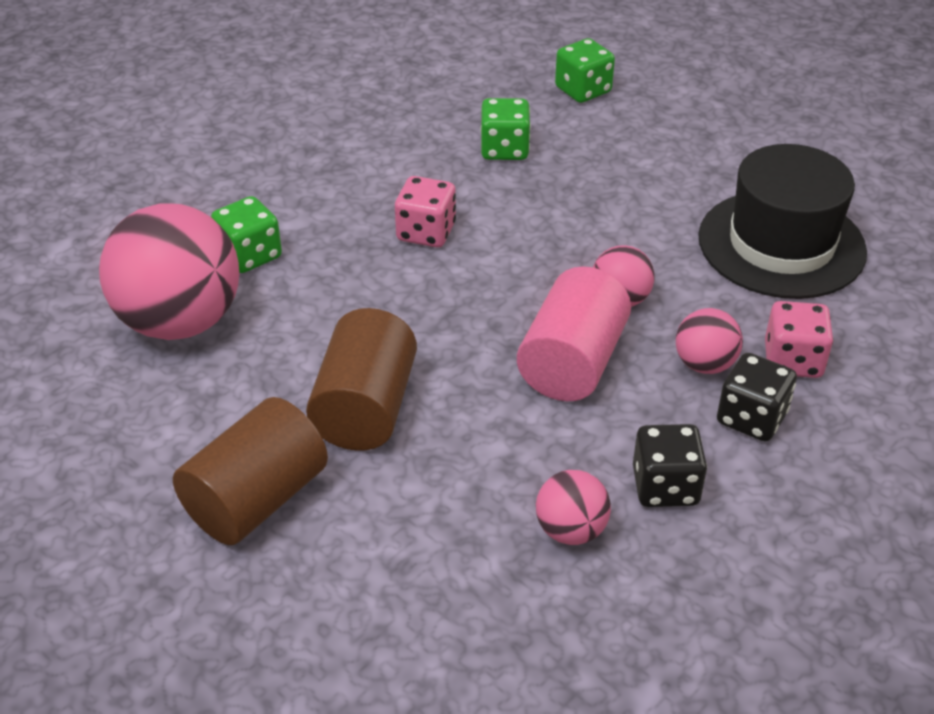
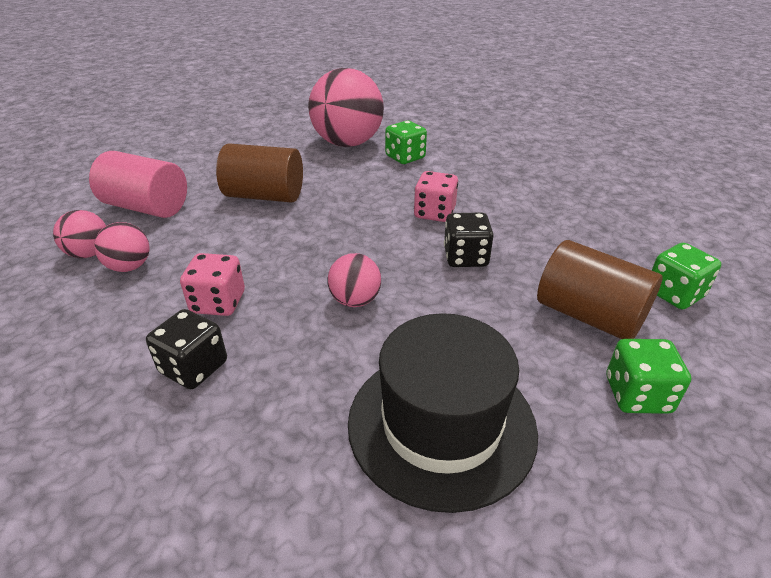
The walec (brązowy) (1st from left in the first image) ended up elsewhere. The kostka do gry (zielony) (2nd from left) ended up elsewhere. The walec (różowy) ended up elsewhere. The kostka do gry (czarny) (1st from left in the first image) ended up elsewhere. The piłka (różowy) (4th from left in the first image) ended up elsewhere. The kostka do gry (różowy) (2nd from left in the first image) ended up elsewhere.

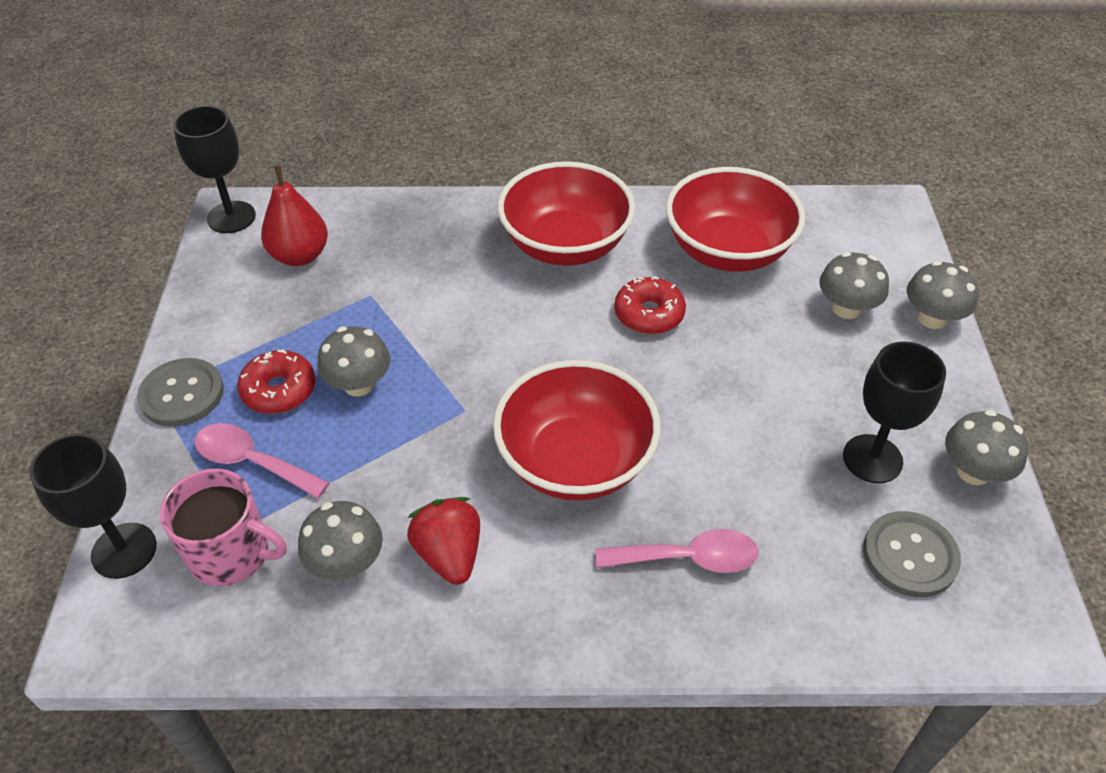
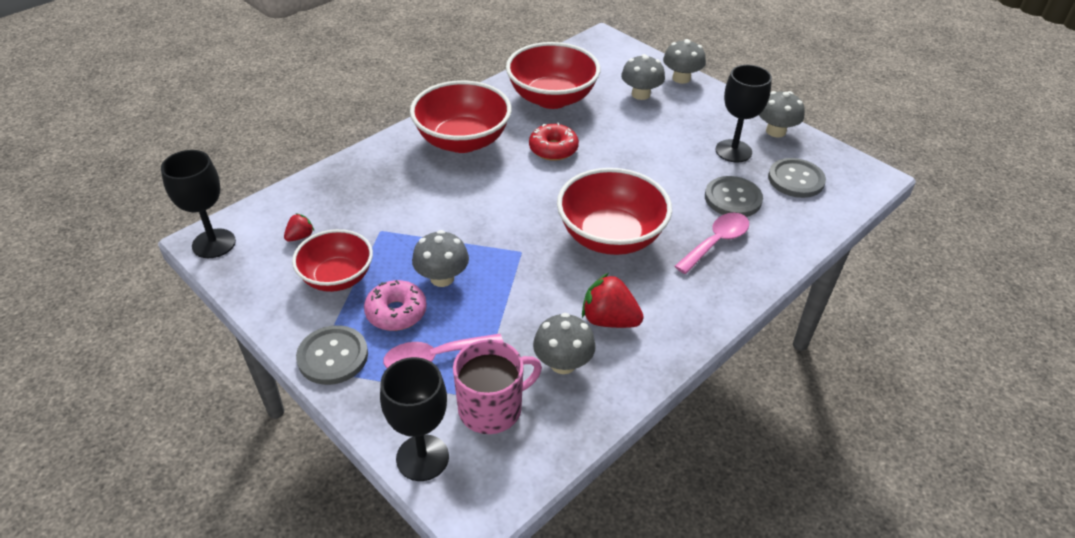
What was the donut (czerwony) (1st from left) turned into the donut (różowy). Where the gruszka (czerwony) stood, the truskawka (czerwony) (1st from left) came to stand. The second view gained the miska (czerwony) (1st from left). The second view gained the guzik (szary) (2nd from left).

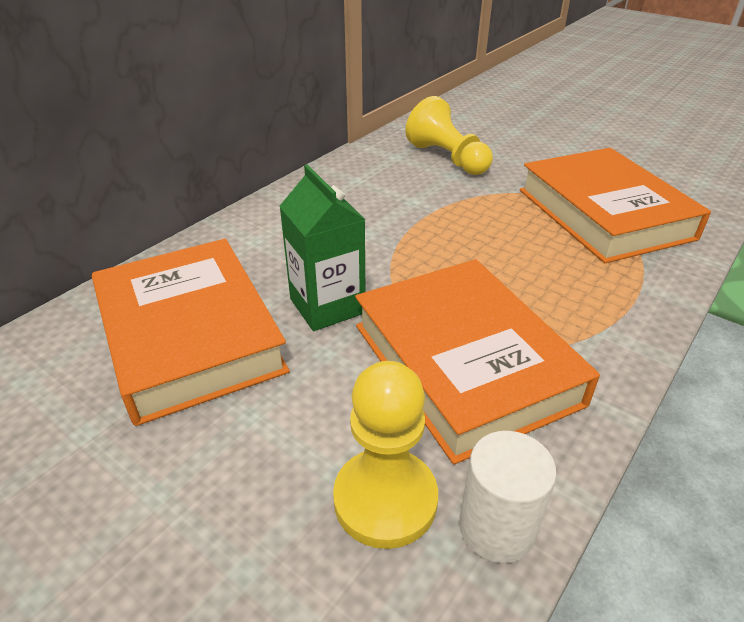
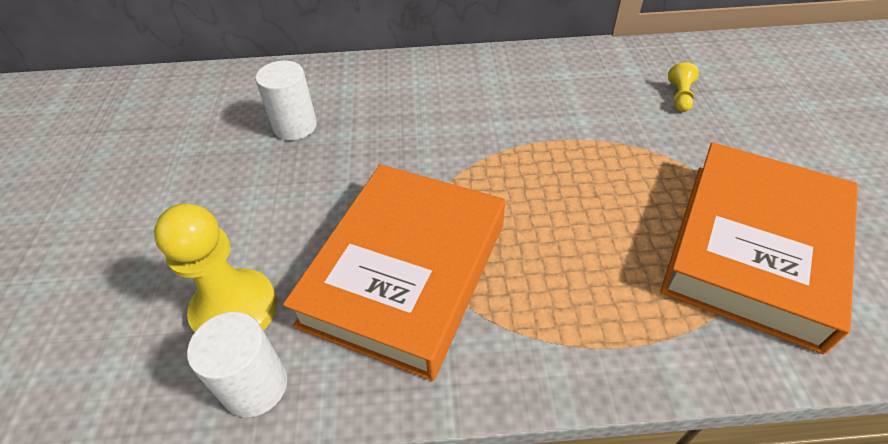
Where the książka (pomarańczowy) (1st from left) stood, the walec (biały) (2nd from left) came to stand. The second view lost the karton mleka (zielony). The size of the pionek (żółty) (2nd from left) changed by a factor of 0.46.

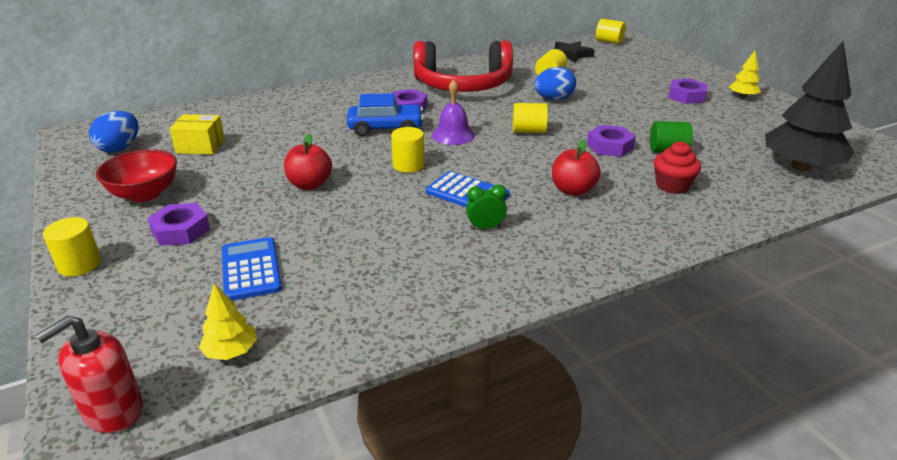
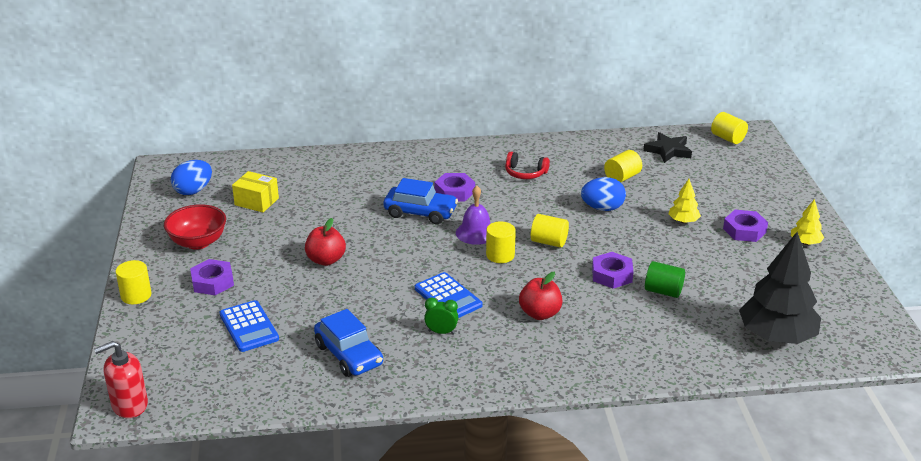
The drzewko (żółty) (1st from left) ended up elsewhere. The kalkulator (niebieski) (1st from left) ended up facing another way, 150 degrees clockwise from before. The walec (żółty) (2nd from left) ended up elsewhere. The size of the słuchawki (czerwony) changed by a factor of 0.41. The second view lost the muffinka (czerwony). The second view gained the samochód (niebieski) (1st from left).

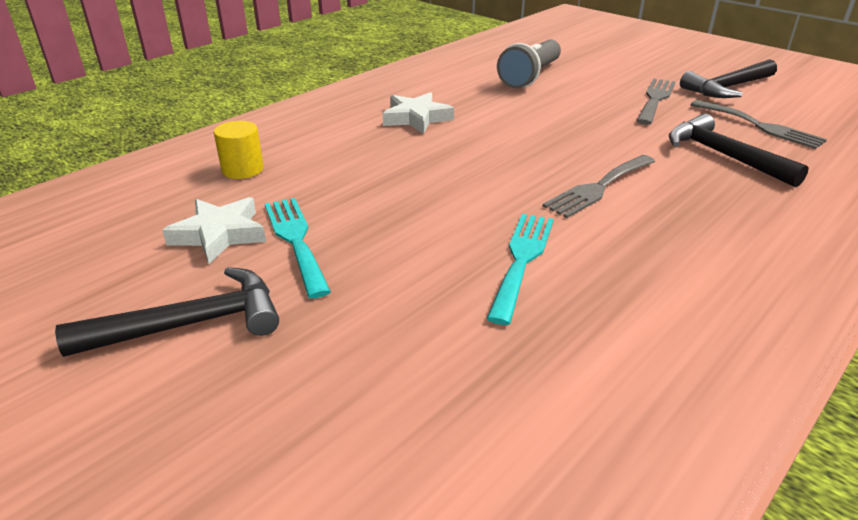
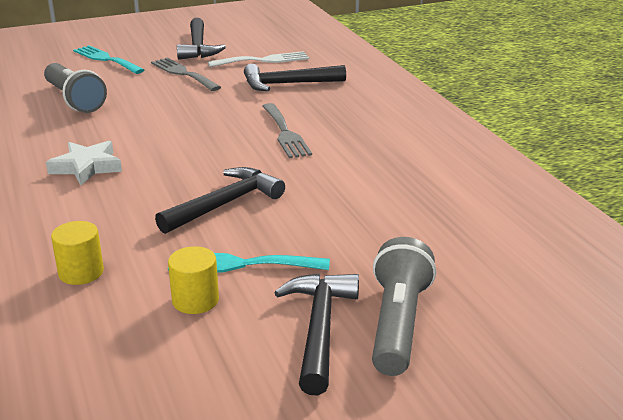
Where the gwiazda (biały) (1st from left) stood, the walec (żółty) (2nd from left) came to stand. The widelec (turkusowy) (2nd from left in the first image) ended up elsewhere. What was the widelec (szary) (3rd from left) turned into the widelec (biały). The second view gained the młotek (czarny) (2nd from left). The second view gained the latarka (szary) (2nd from left).

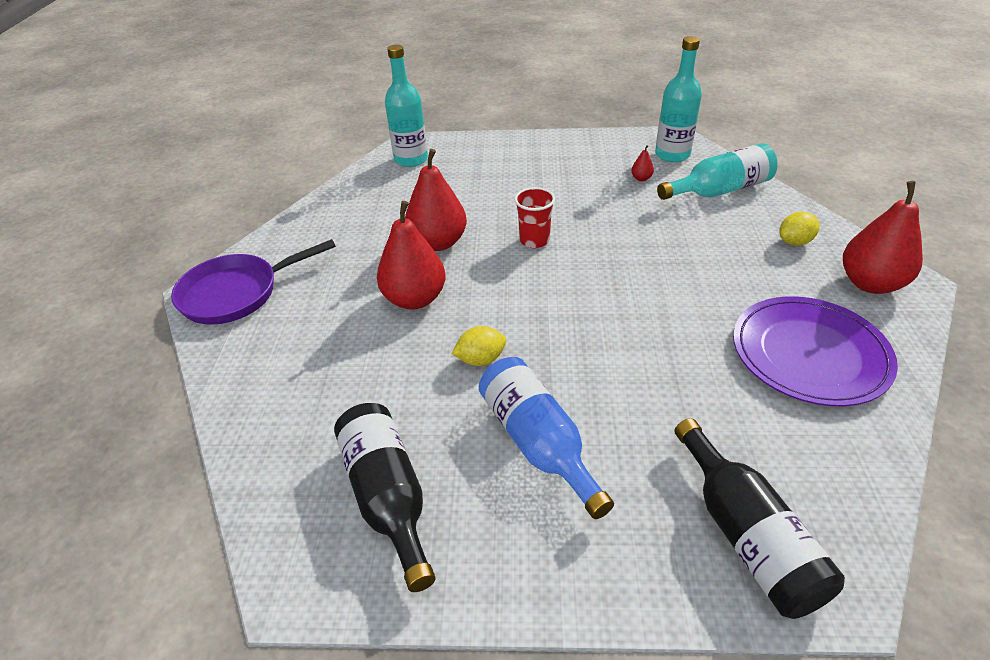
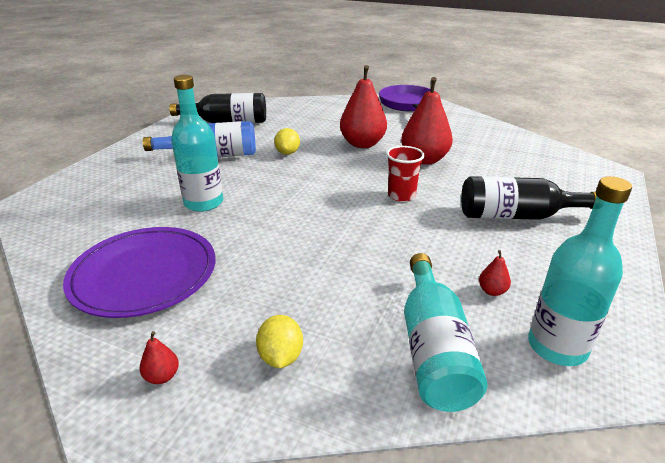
The butelka (turkusowy) (1st from left) ended up elsewhere. The butelka (czarny) (2nd from left) ended up elsewhere. The size of the gruszka (czerwony) (4th from left in the first image) changed by a factor of 0.40.

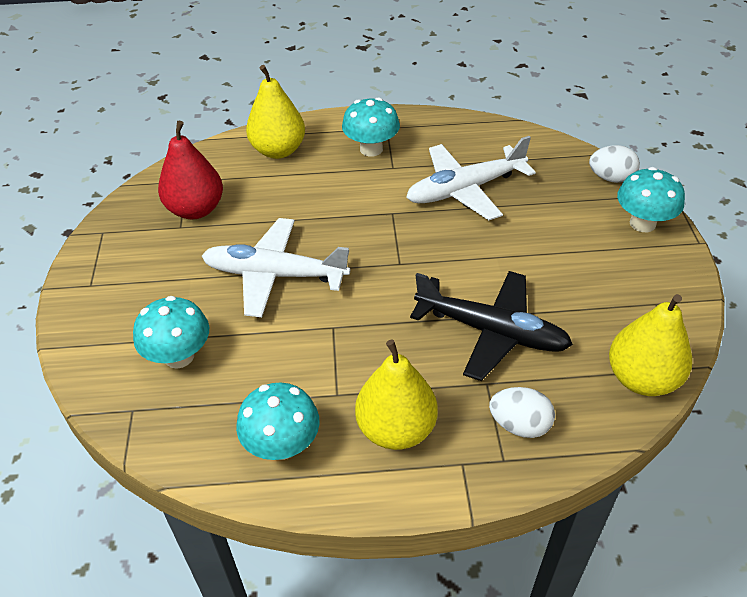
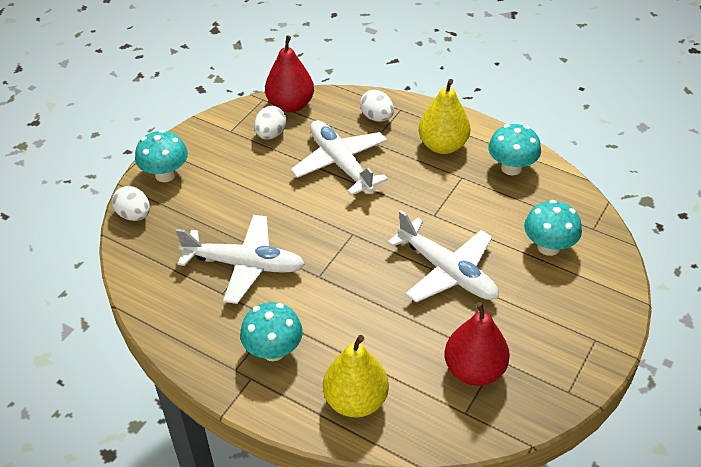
What was the samolot (czarny) turned into the samolot (biały) (2nd from left). What was the gruszka (żółty) (3rd from left) turned into the gruszka (czerwony) (1st from left). The second view gained the jajko (biały) (2nd from left).

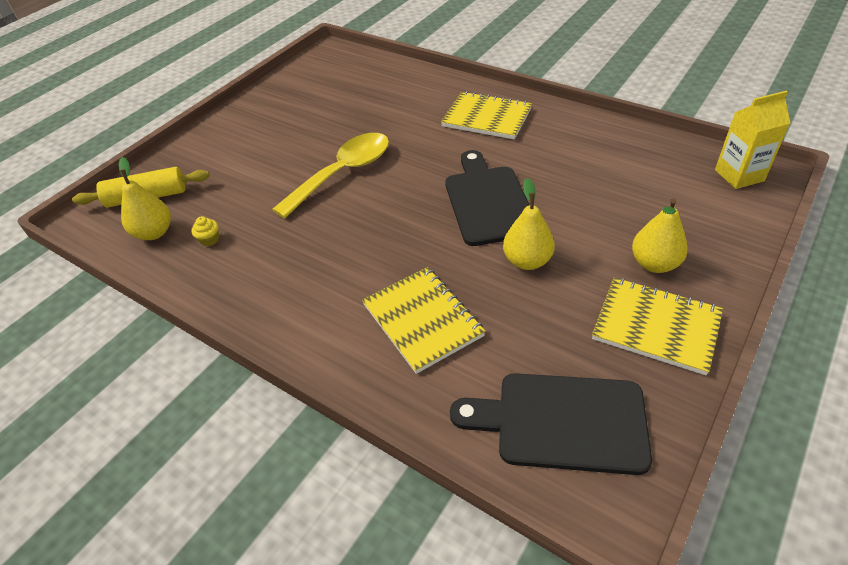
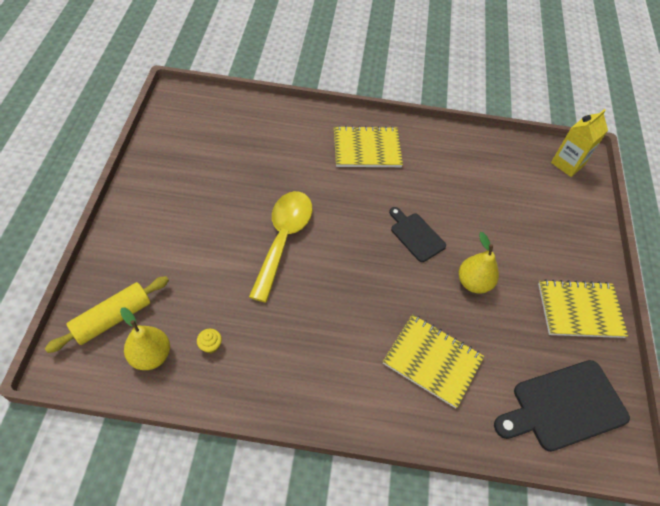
The size of the deska do krojenia (czarny) (1st from left) changed by a factor of 0.59. The second view lost the gruszka (żółty) (3rd from left).

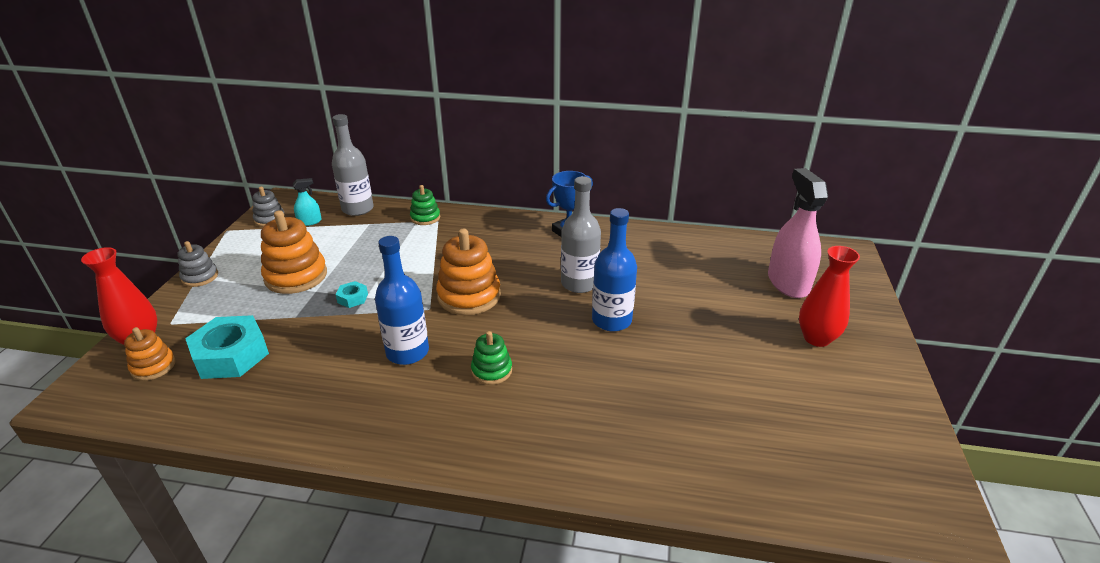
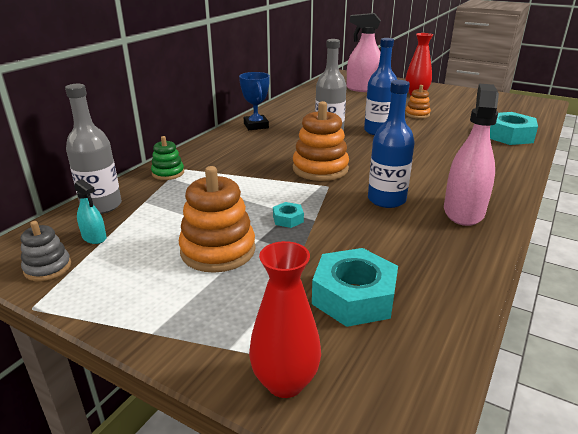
The zabawka nakładanka (pomarańczowy) (1st from left in the first image) ended up elsewhere. The second view lost the zabawka nakładanka (szary) (1st from left). The spryskiwacz (turkusowy) ended up facing another way, 135 degrees clockwise from before. The second view lost the zabawka nakładanka (zielony) (2nd from left). The second view gained the spryskiwacz (różowy) (2nd from left). The second view gained the nakrętka (turkusowy) (3rd from left).

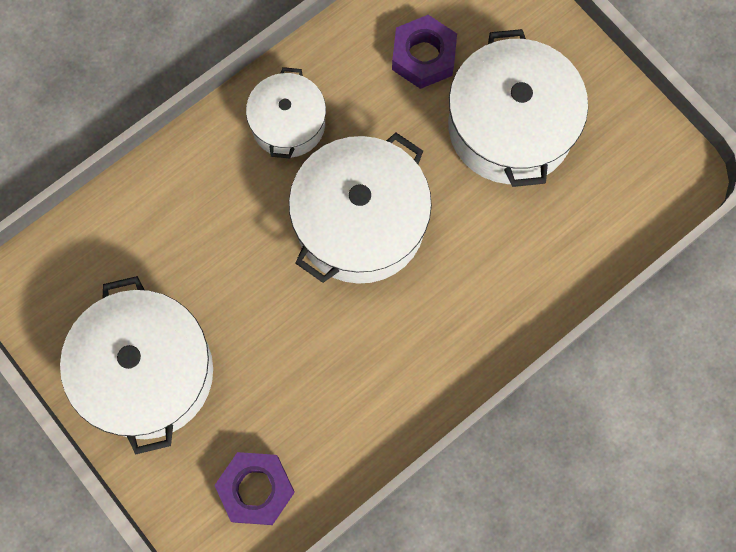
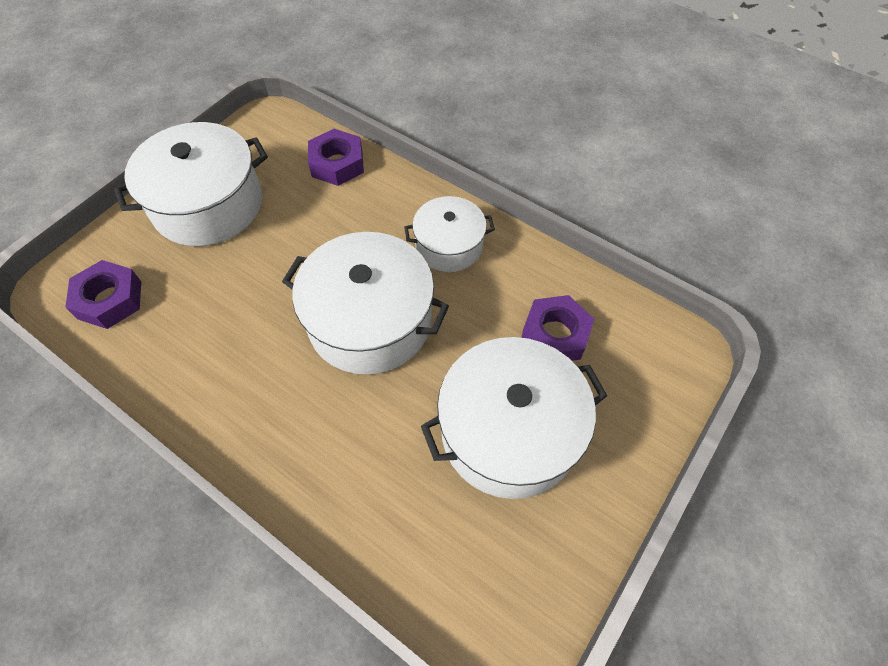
The second view gained the nakrętka (fioletowy) (2nd from left).

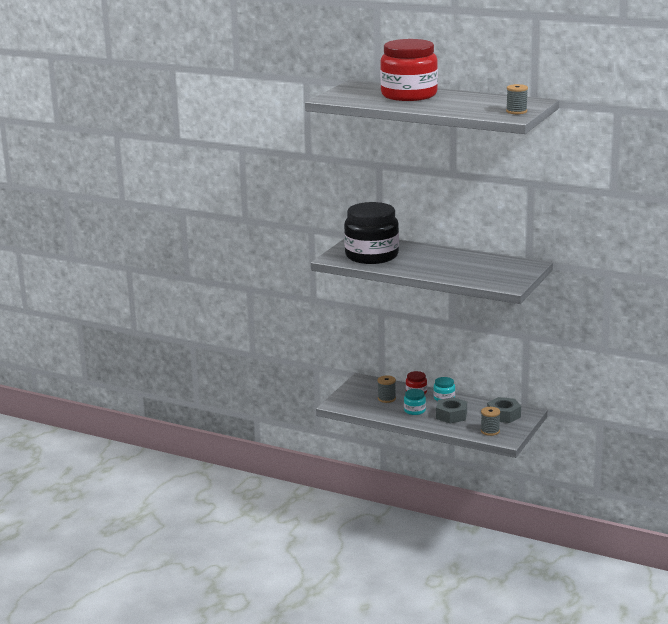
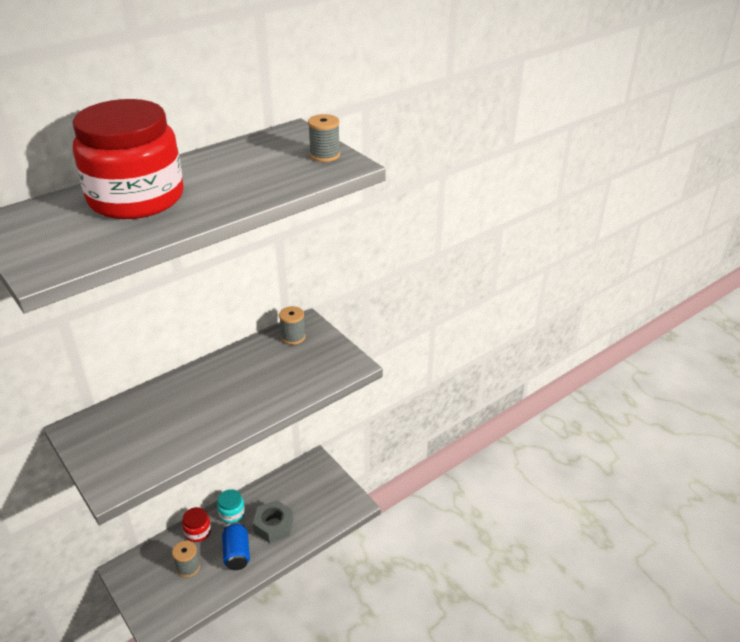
The second view lost the słoik (czarny). Where the słoik (turkusowy) (1st from left) stood, the puszka (niebieski) came to stand. The szpulka (szary) (2nd from left) ended up elsewhere. The second view lost the nakrętka (szary) (2nd from left).

